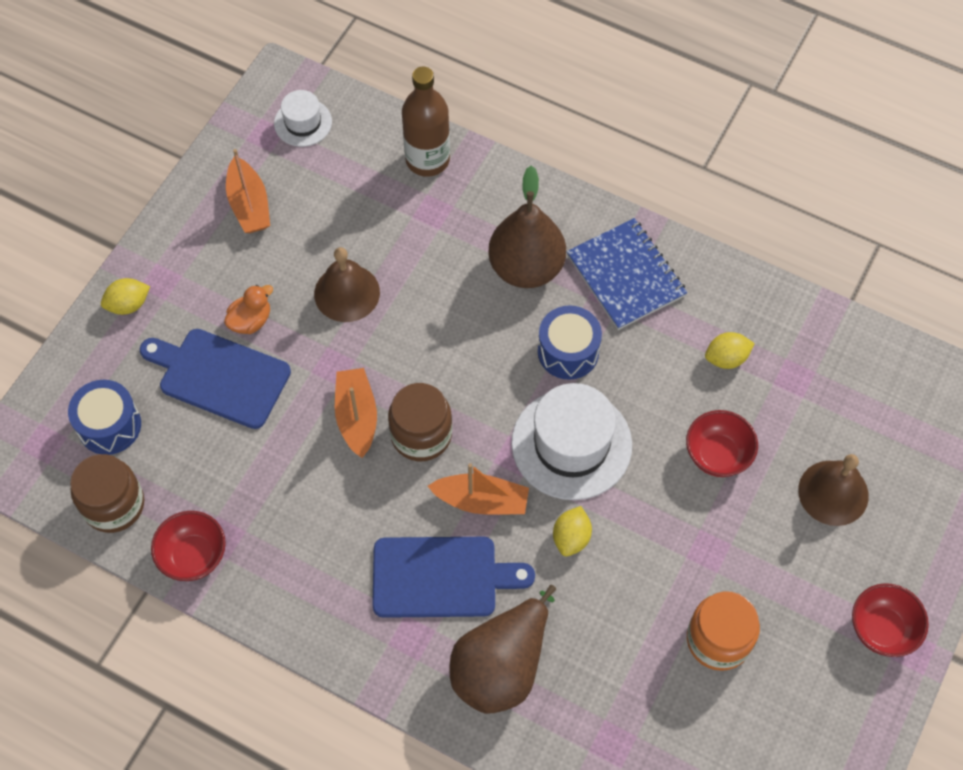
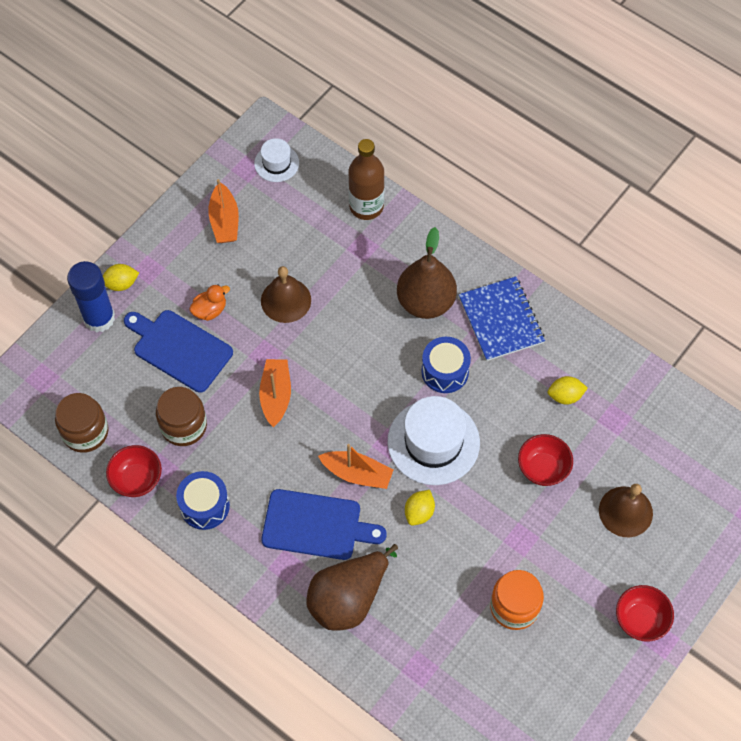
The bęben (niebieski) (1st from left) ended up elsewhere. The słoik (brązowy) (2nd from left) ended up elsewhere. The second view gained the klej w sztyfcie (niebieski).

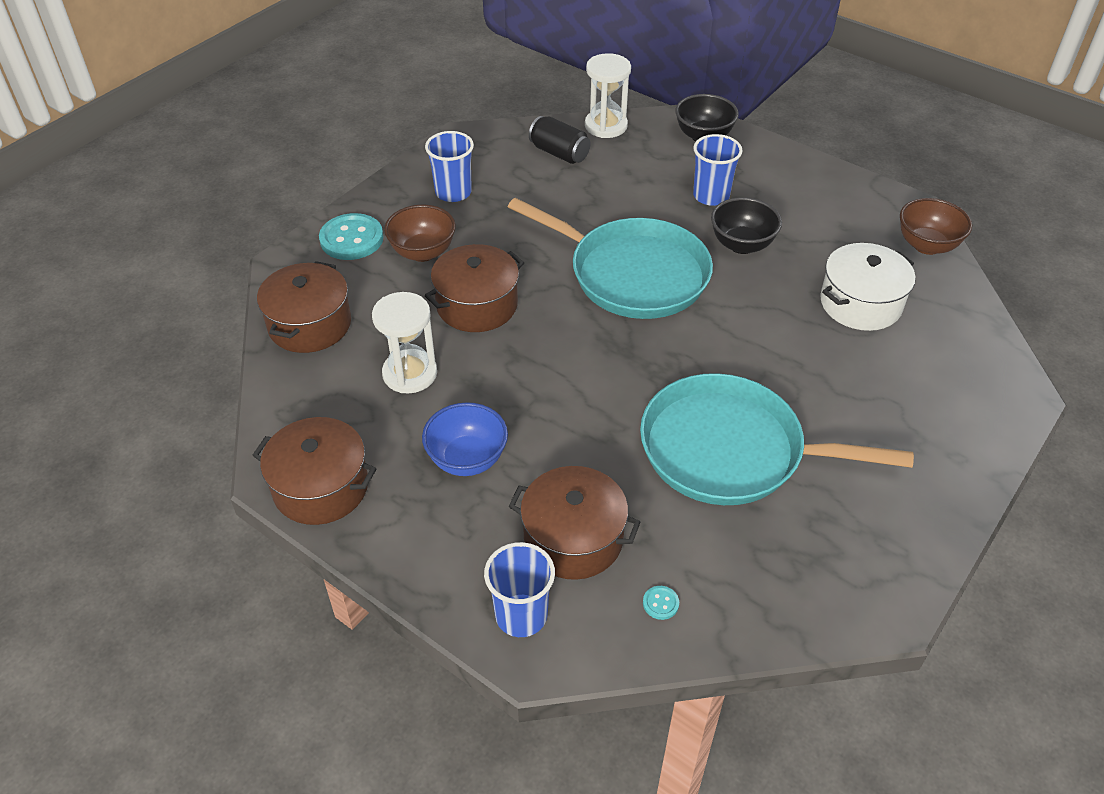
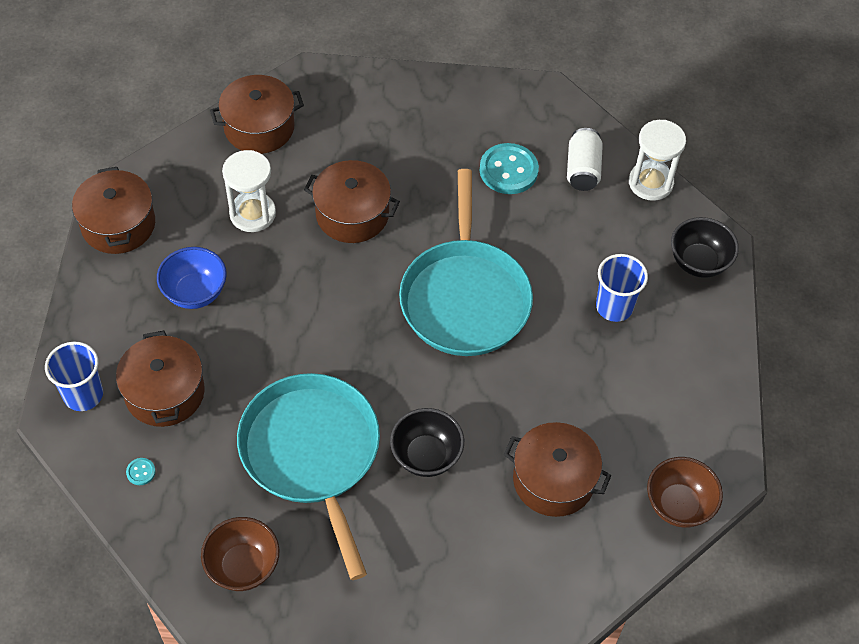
The guzik (turkusowy) (1st from left in the first image) ended up elsewhere. The miska (brązowy) (1st from left) ended up elsewhere. The second view lost the szklanka (niebieski) (1st from left). What was the puszka (czarny) turned into the puszka (biały). The miska (czarny) (2nd from left in the first image) ended up elsewhere. What was the garnek (biały) turned into the garnek (brązowy) (5th from left).

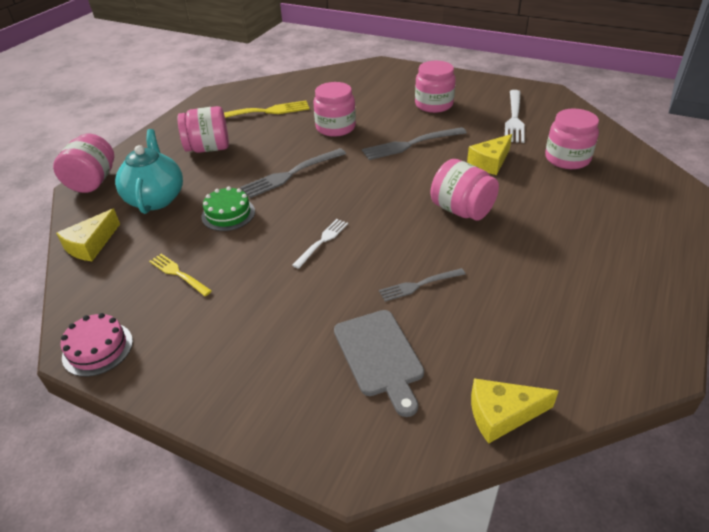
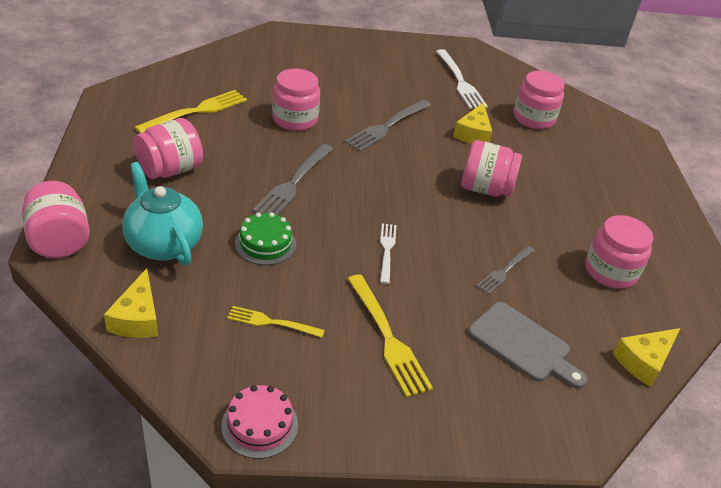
The słoik (różowy) (4th from left in the first image) ended up elsewhere. The second view gained the widelec (żółty) (3rd from left).

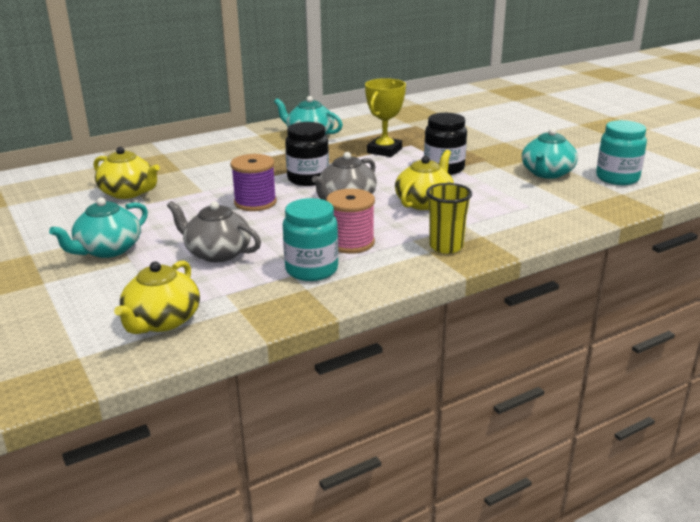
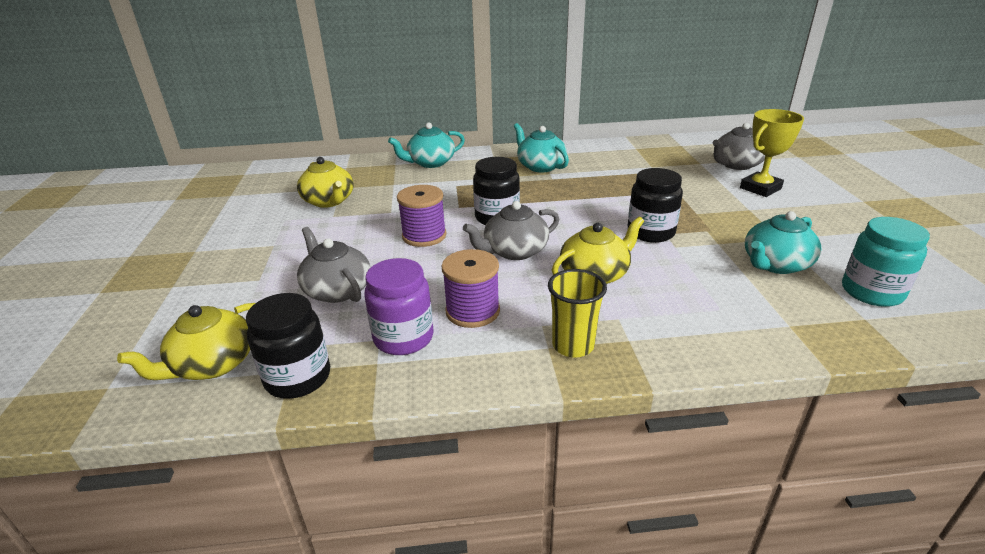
The imbryk (turkusowy) (1st from left) ended up elsewhere. What was the słoik (turkusowy) (1st from left) turned into the słoik (fioletowy). What was the szpulka (różowy) turned into the szpulka (fioletowy) (2nd from left). The puchar (żółty) ended up elsewhere. The second view gained the słoik (czarny) (1st from left). The second view gained the imbryk (szary) (3rd from left).

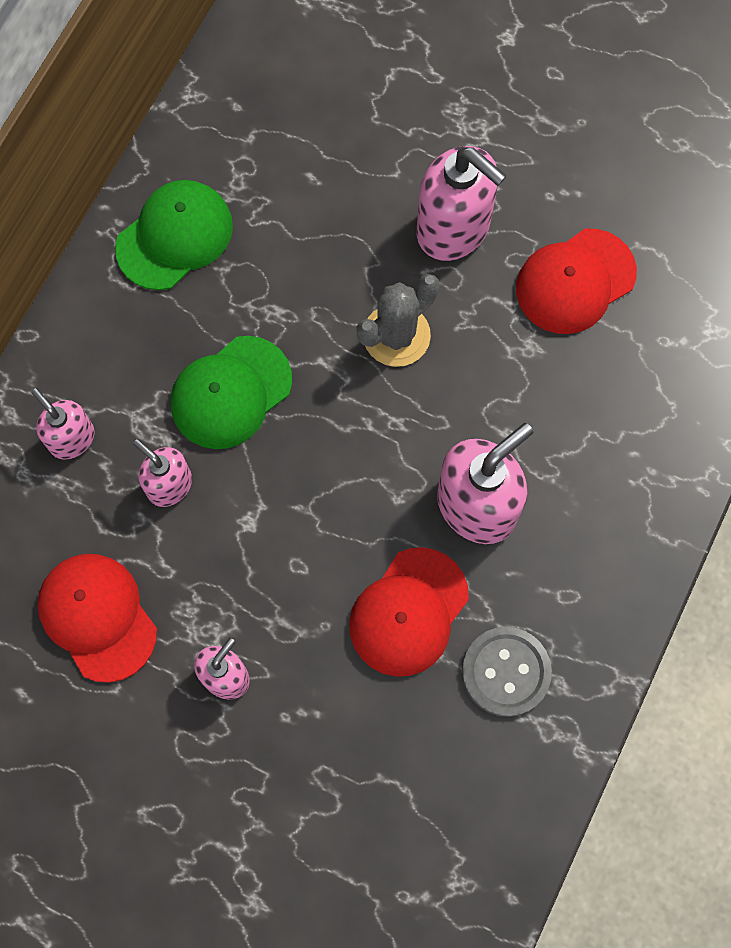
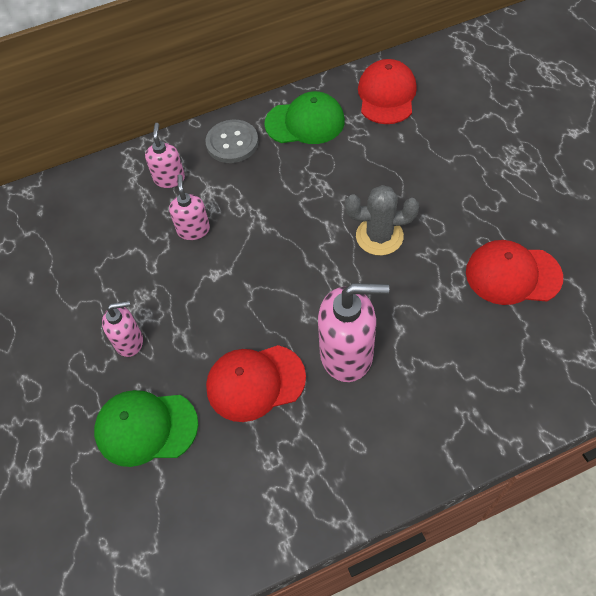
The czapka (czerwony) (1st from left in the first image) ended up elsewhere. The czapka (zielony) (2nd from left in the first image) ended up elsewhere. The second view lost the dozownik mydła (różowy) (4th from left). The guzik (szary) ended up elsewhere.

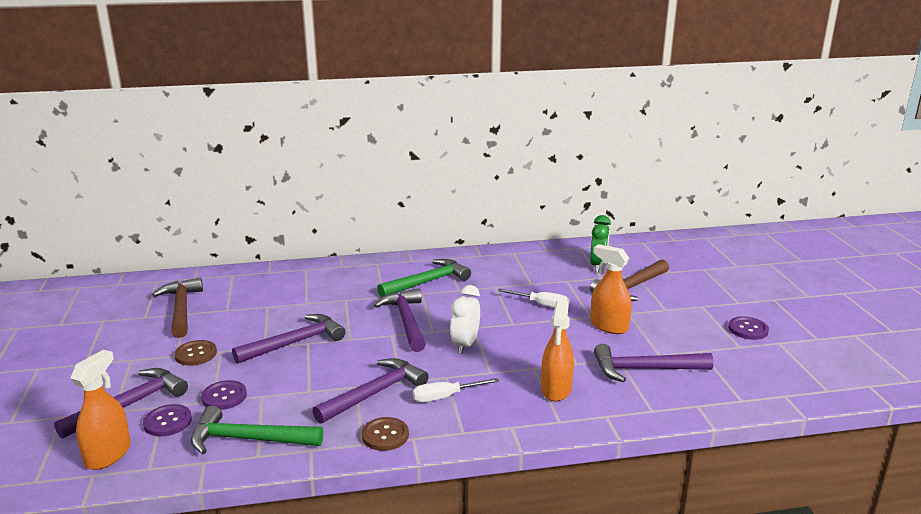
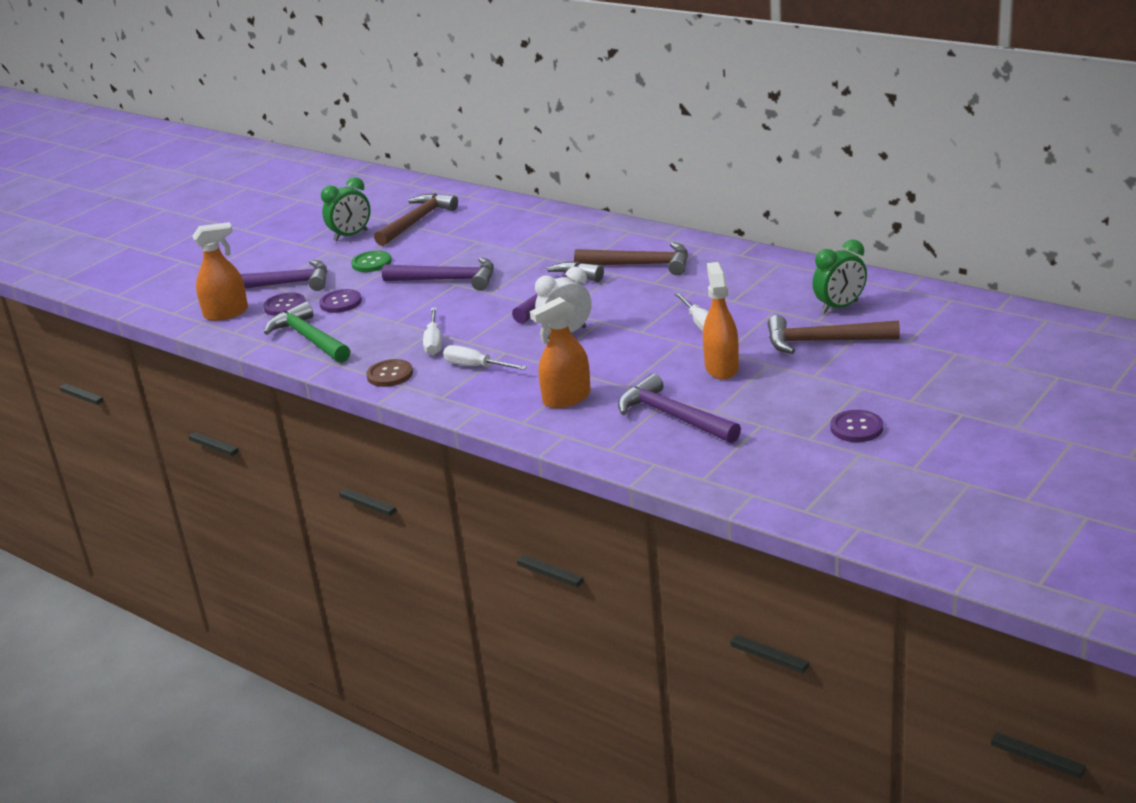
What was the guzik (brązowy) (1st from left) turned into the guzik (zielony). Where the młotek (fioletowy) (3rd from left) stood, the śrubokręt (biały) (1st from left) came to stand. What was the młotek (zielony) (2nd from left) turned into the młotek (brązowy) (2nd from left). The second view gained the budzik (zielony) (1st from left).

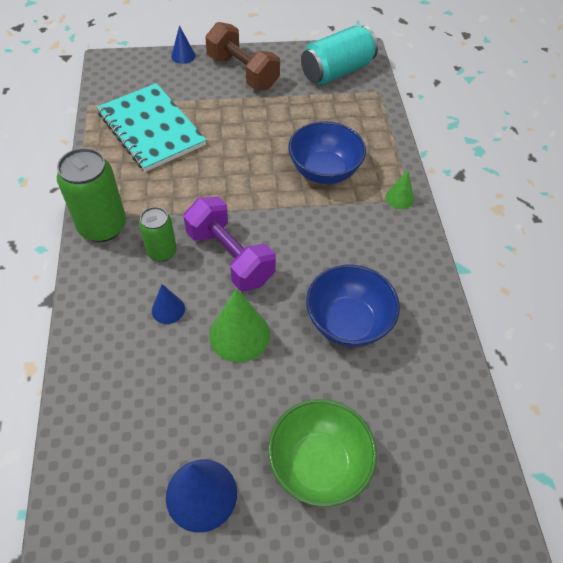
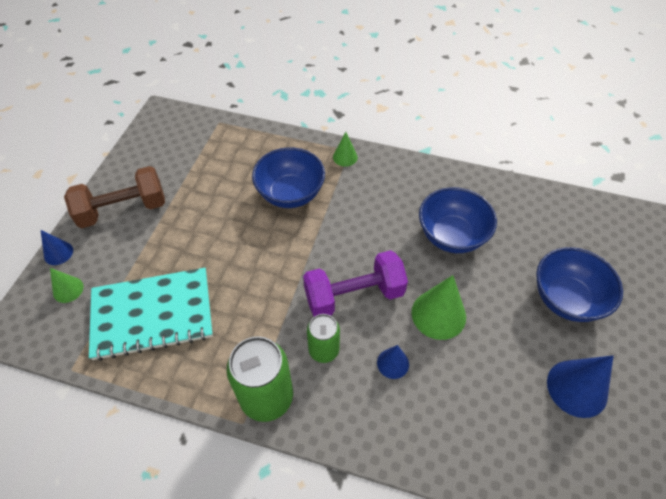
What was the miska (zielony) turned into the miska (niebieski) (3rd from left). The second view lost the puszka (turkusowy). The second view gained the stożek (zielony) (1st from left).

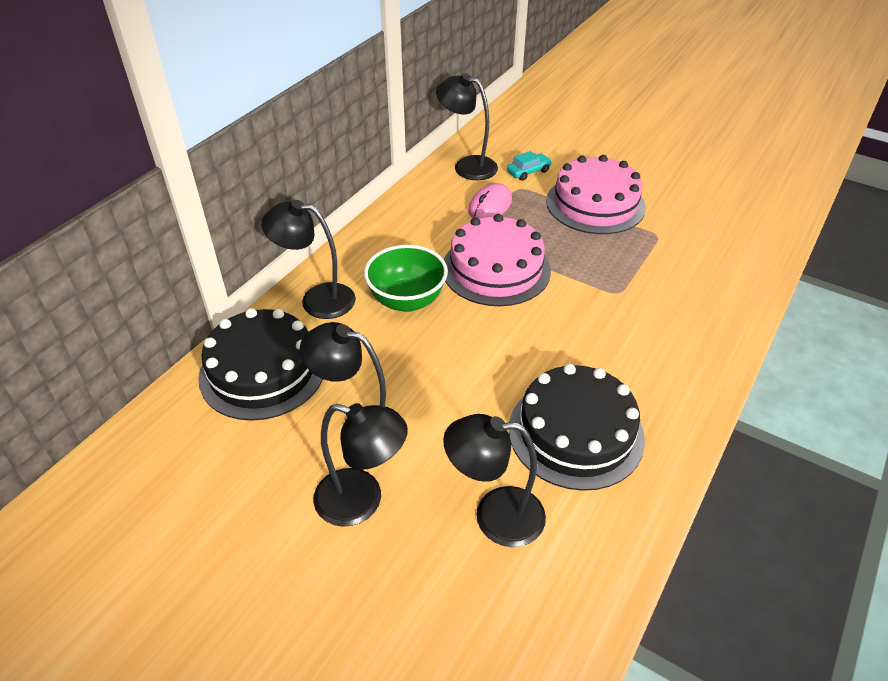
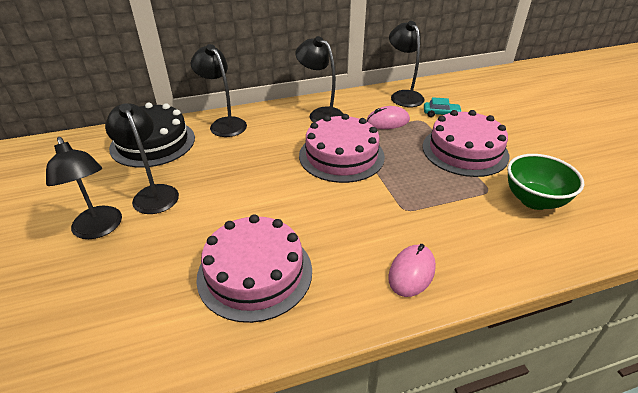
The miska (zielony) ended up elsewhere. The lampka (czarny) (5th from left in the first image) ended up elsewhere. What was the tort (czarny) (2nd from left) turned into the tort (różowy) (1st from left). The second view gained the myszka (różowy) (2nd from left).

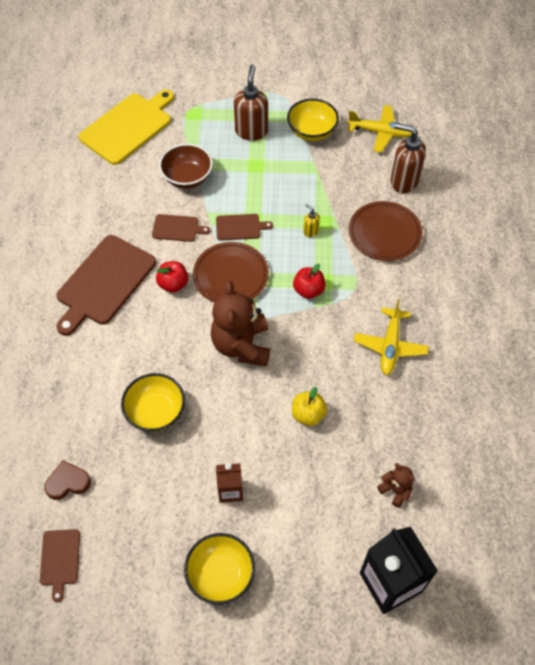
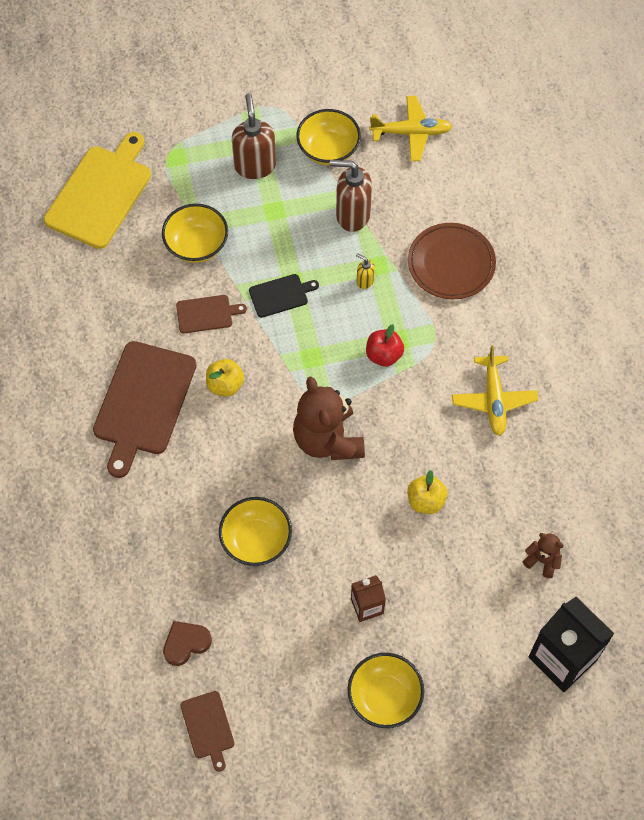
What was the jabłko (czerwony) (1st from left) turned into the jabłko (żółty) (1st from left). What was the miska (brązowy) turned into the miska (żółty) (1st from left). The second view lost the talerz (brązowy) (1st from left). What was the deska do krojenia (brązowy) (4th from left) turned into the deska do krojenia (czarny). The dozownik mydła (brązowy) (2nd from left) ended up elsewhere.

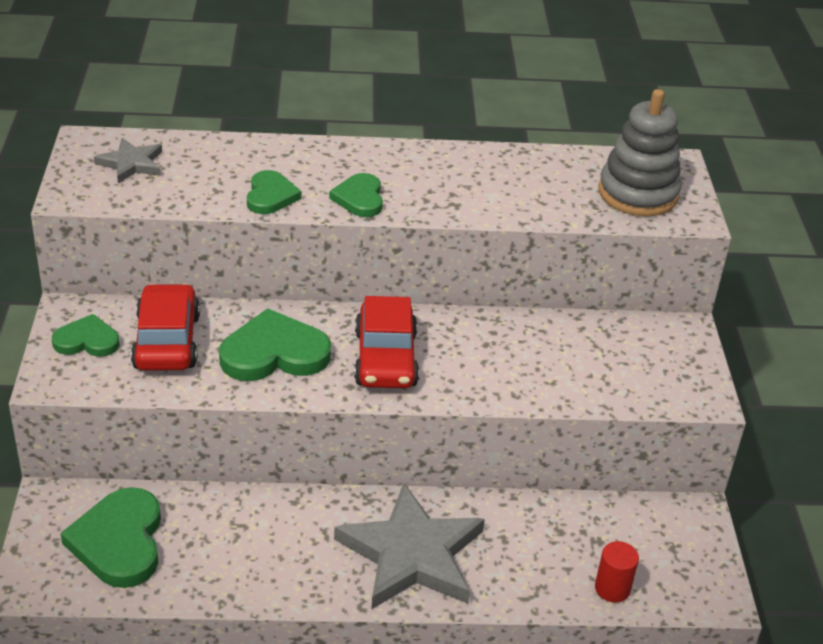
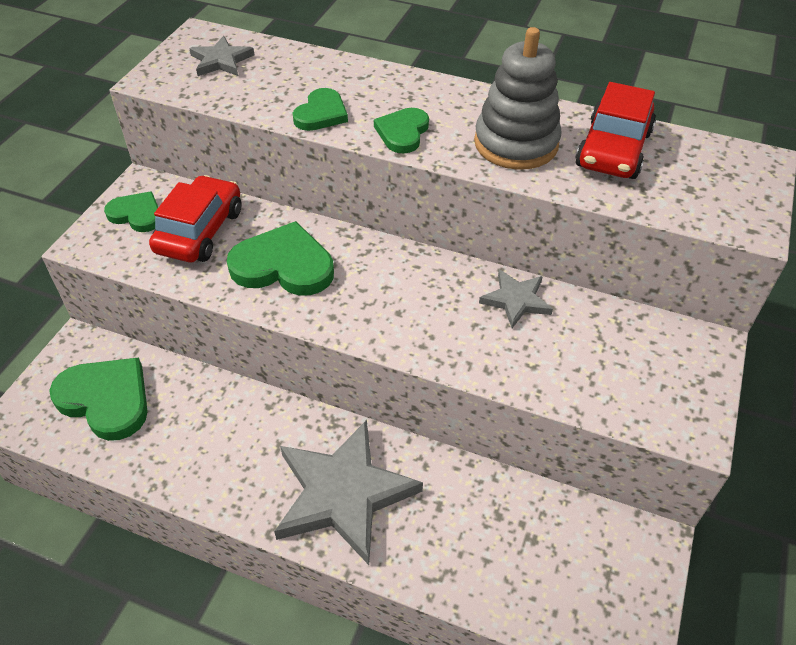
The serce (zielony) (2nd from left in the first image) ended up facing another way, 105 degrees clockwise from before. The samochód (czerwony) (2nd from left) ended up elsewhere. The second view lost the walec (czerwony). The zabawka nakładanka (szary) ended up elsewhere. The second view gained the gwiazda (szary) (3rd from left).

